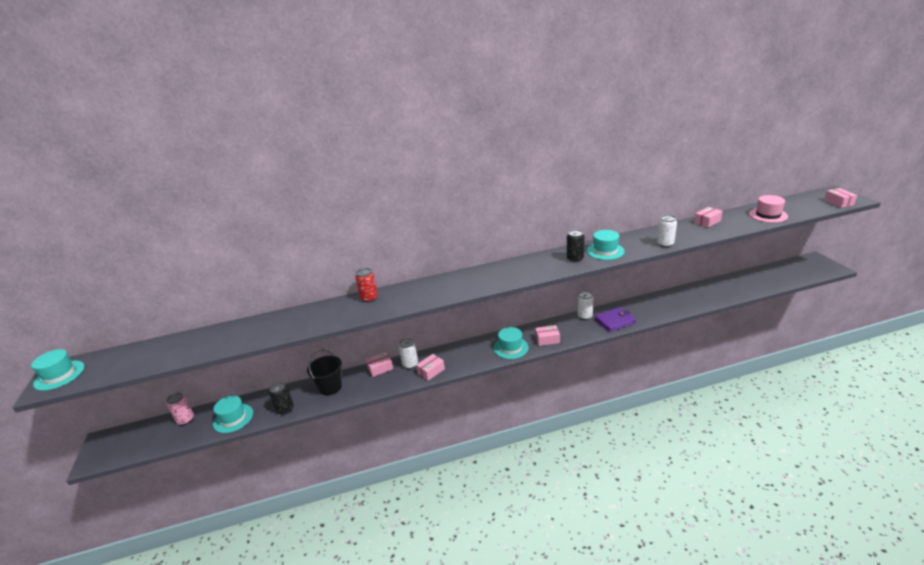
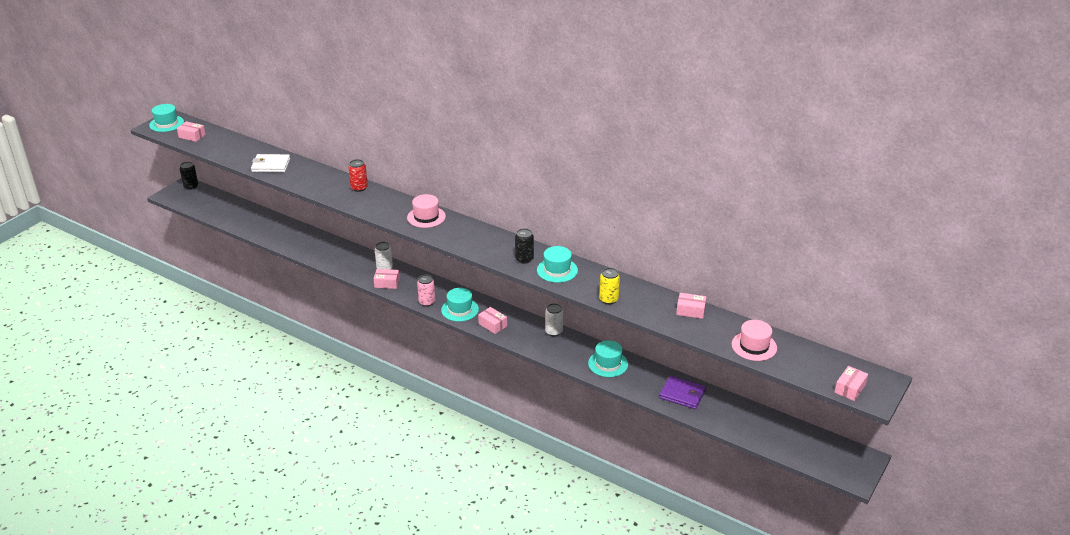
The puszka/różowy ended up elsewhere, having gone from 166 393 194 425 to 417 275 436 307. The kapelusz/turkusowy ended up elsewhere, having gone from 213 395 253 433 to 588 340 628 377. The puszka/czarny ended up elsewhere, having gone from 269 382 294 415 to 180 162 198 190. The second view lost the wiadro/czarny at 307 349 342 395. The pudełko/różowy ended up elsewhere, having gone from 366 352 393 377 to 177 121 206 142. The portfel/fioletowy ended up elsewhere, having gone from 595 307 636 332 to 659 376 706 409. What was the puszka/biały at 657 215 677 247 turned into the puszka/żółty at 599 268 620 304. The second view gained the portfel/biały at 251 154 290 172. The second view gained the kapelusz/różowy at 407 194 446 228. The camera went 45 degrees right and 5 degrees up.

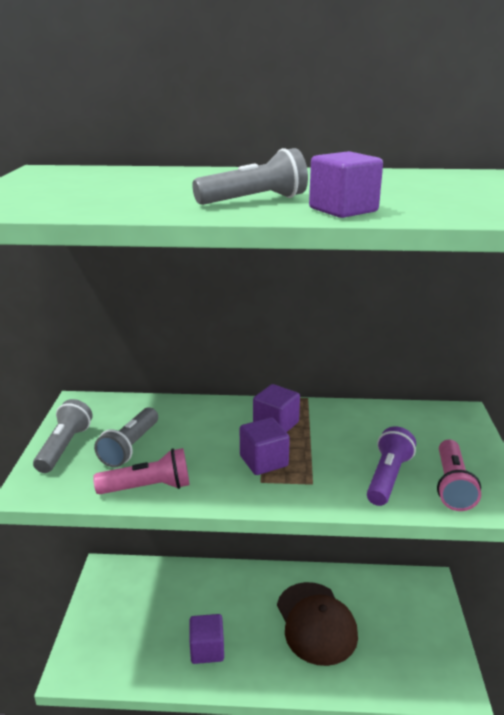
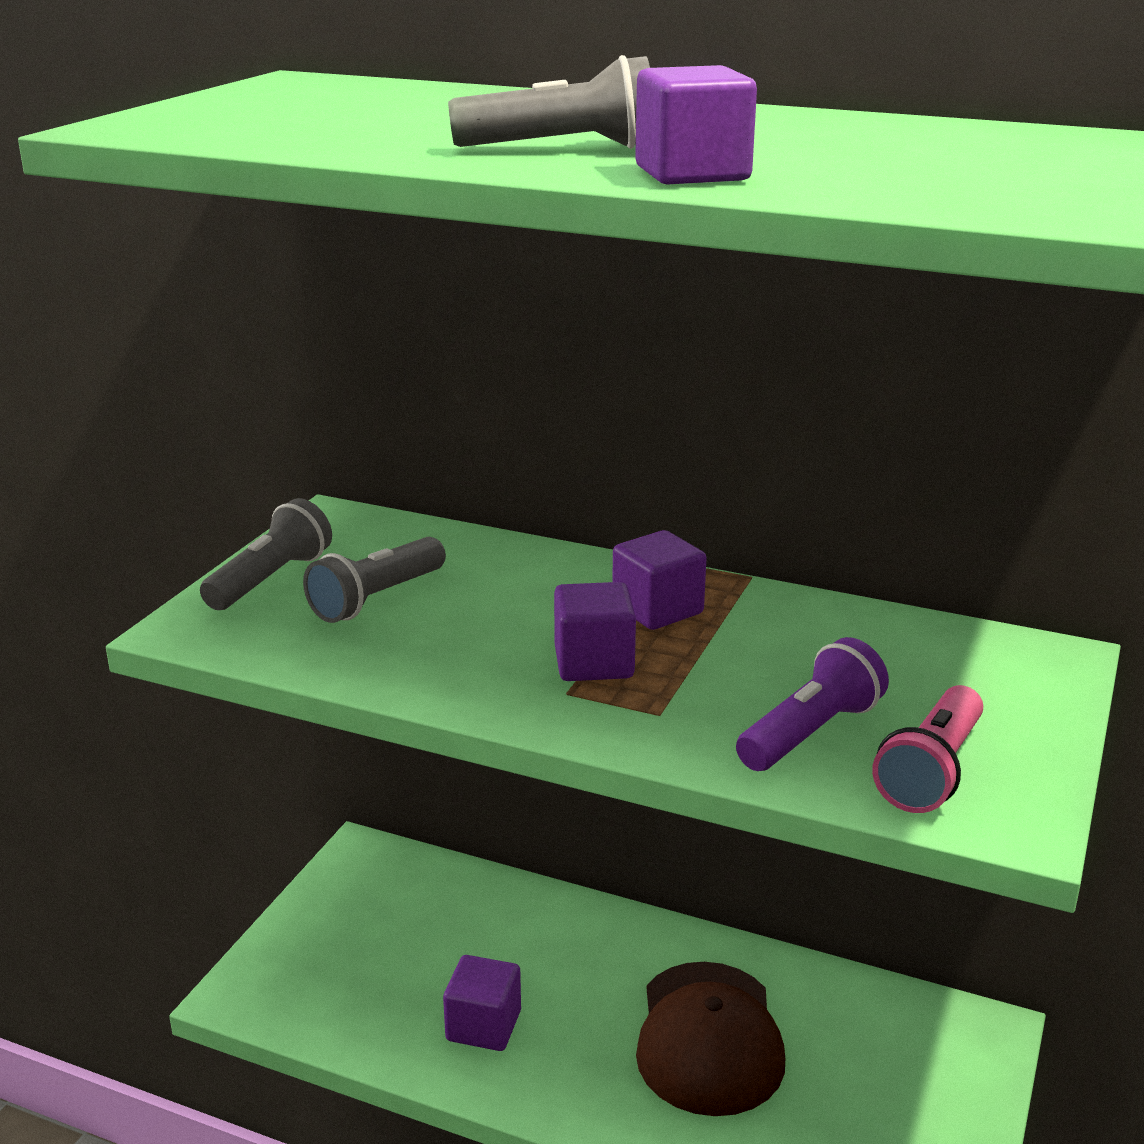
The second view lost the latarka/różowy at 93 448 190 494. The camera went 20 degrees right and 0 degrees up.

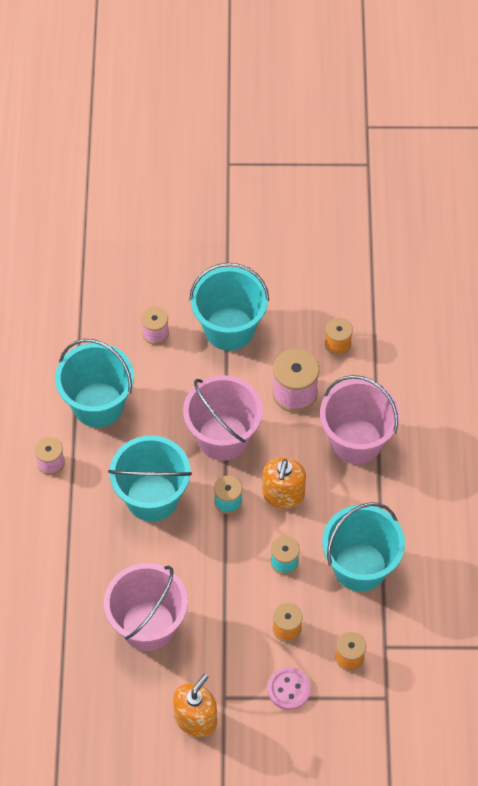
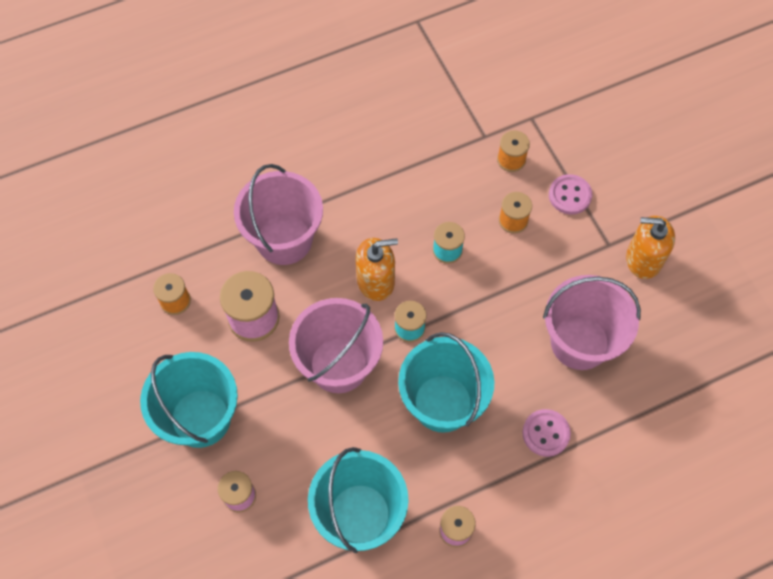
The second view lost the wiadro/turkusowy at 322 502 405 592. The second view gained the guzik/różowy at 522 409 571 457. The camera went 115 degrees left and 5 degrees up.

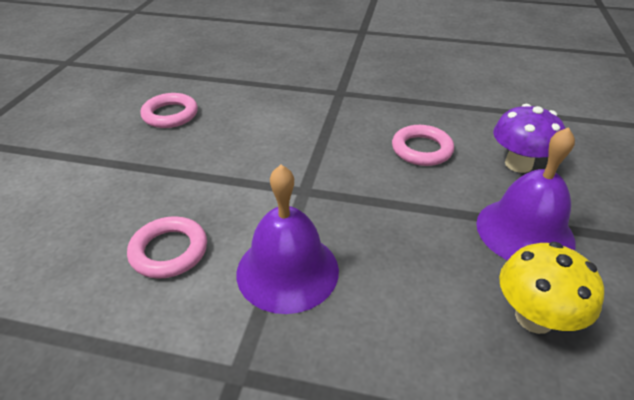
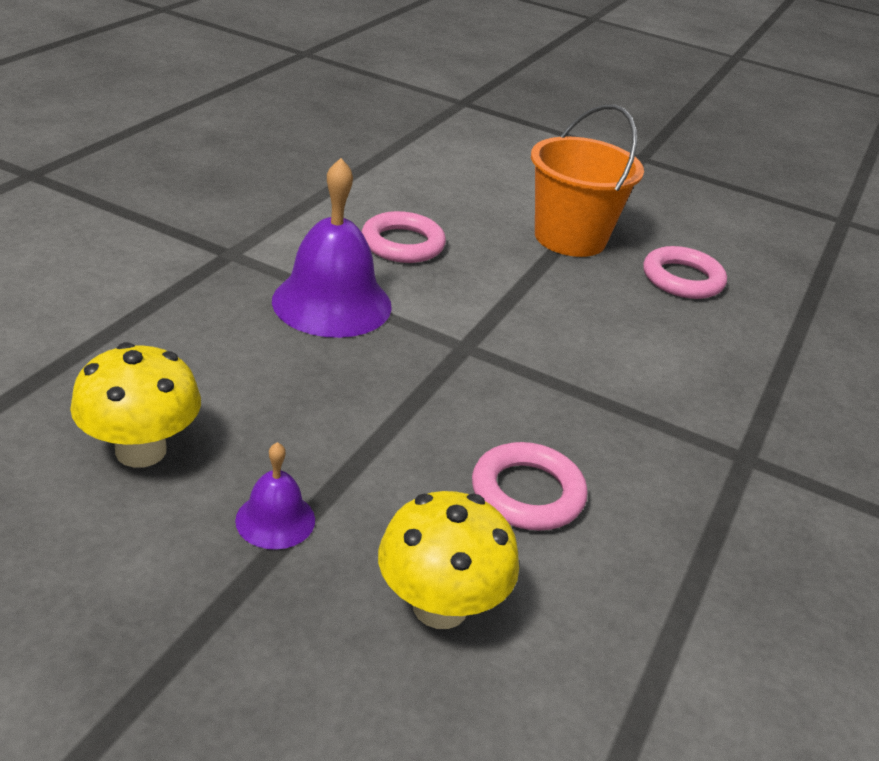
The size of the dzwonek/fioletowy at 476 127 576 260 changed by a factor of 0.50. What was the grzyb/fioletowy at 493 104 565 173 turned into the grzyb/żółty at 378 491 519 629. The second view gained the wiadro/pomarańczowy at 531 104 644 257. The camera went 100 degrees right and 5 degrees down.

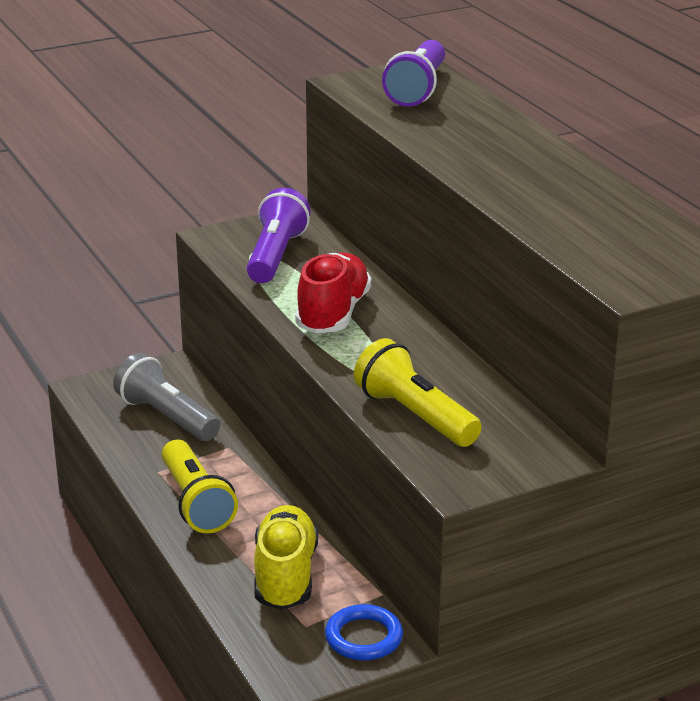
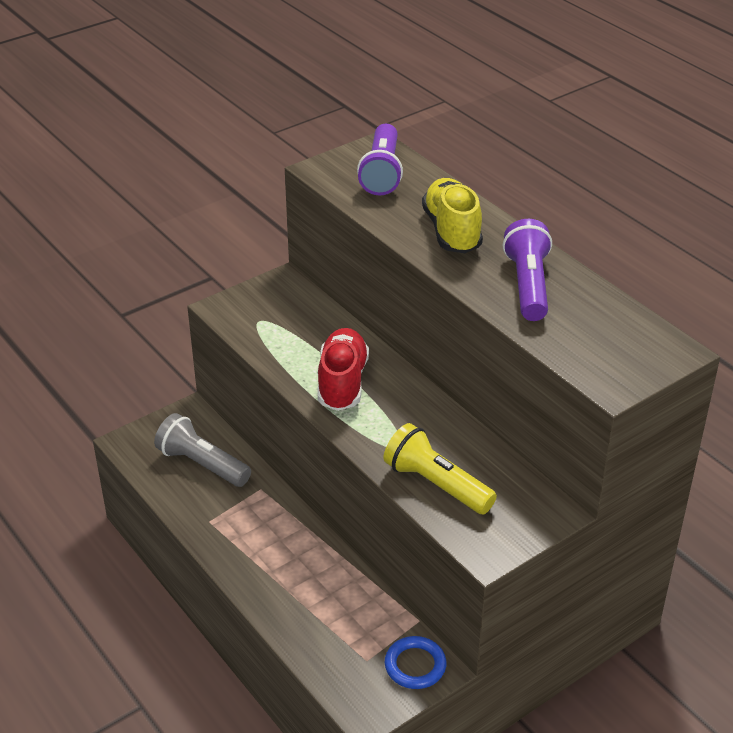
The second view lost the latarka/żółty at 162 440 238 533. The latarka/fioletowy ended up elsewhere, having gone from 247 188 311 283 to 503 219 552 321. The but/żółty ended up elsewhere, having gone from 254 505 318 610 to 422 178 483 253. The camera went 10 degrees left and 10 degrees up.

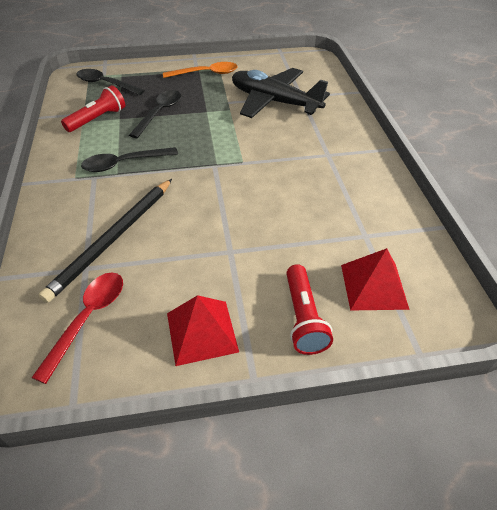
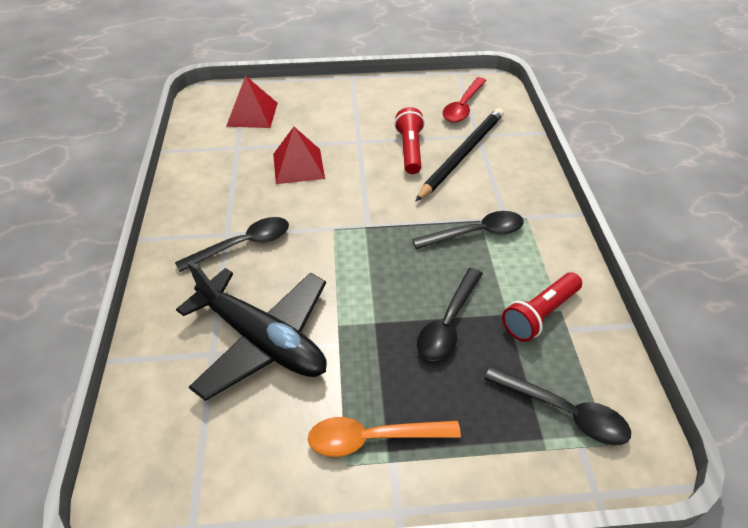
The piramida/czerwony ended up elsewhere, having gone from 167 295 239 366 to 273 127 325 184. The latarka/czerwony ended up elsewhere, having gone from 286 264 333 355 to 394 107 425 174. The second view gained the łyżka/czarny at 175 217 289 272. The camera went 175 degrees left and 0 degrees up.

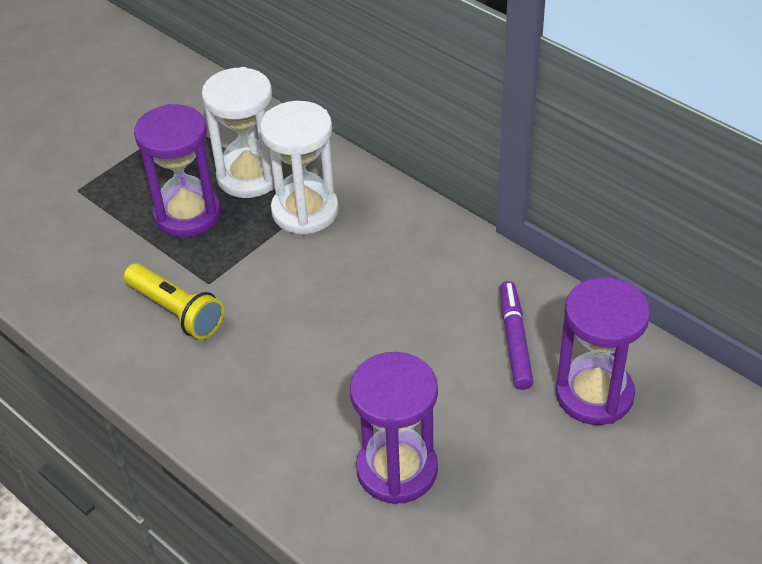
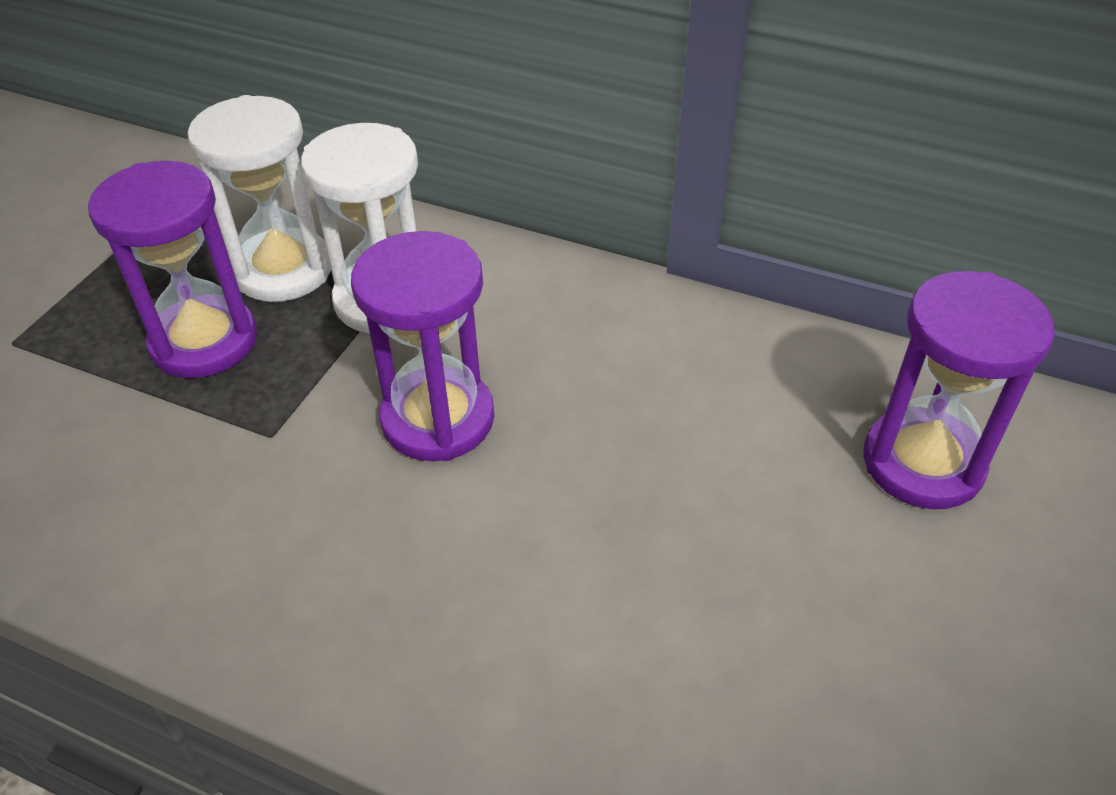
The second view lost the latarka/żółty at 124 263 224 339. The klepsydra/fioletowy ended up elsewhere, having gone from 350 352 438 504 to 351 231 494 461. The second view lost the flamaster/fioletowy at 500 281 533 390. The camera went 20 degrees left and 0 degrees up.

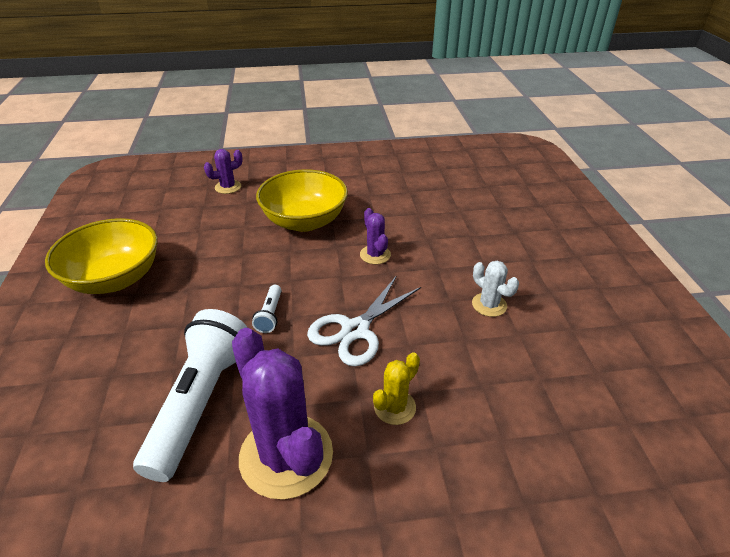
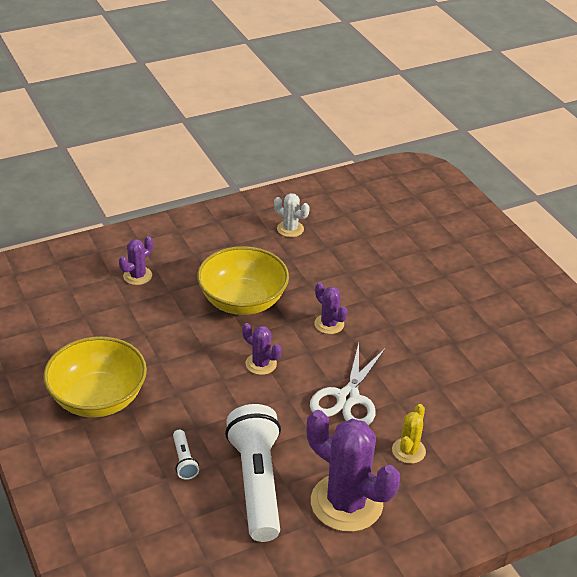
The latarka/biały ended up elsewhere, having gone from 252 285 282 333 to 173 430 199 480. The kaktus/biały ended up elsewhere, having gone from 472 261 519 317 to 274 193 309 237. The second view gained the kaktus/fioletowy at 242 323 281 375. The camera went 20 degrees left and 0 degrees up.

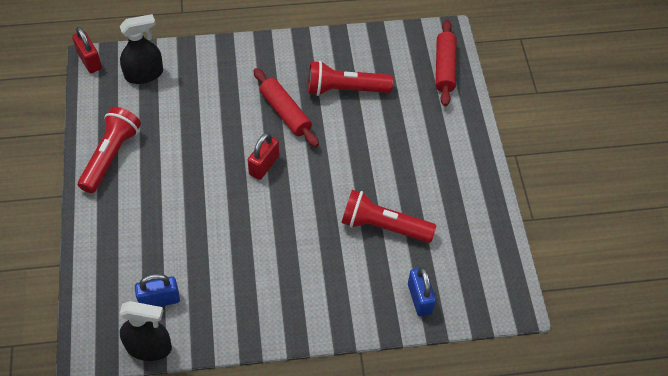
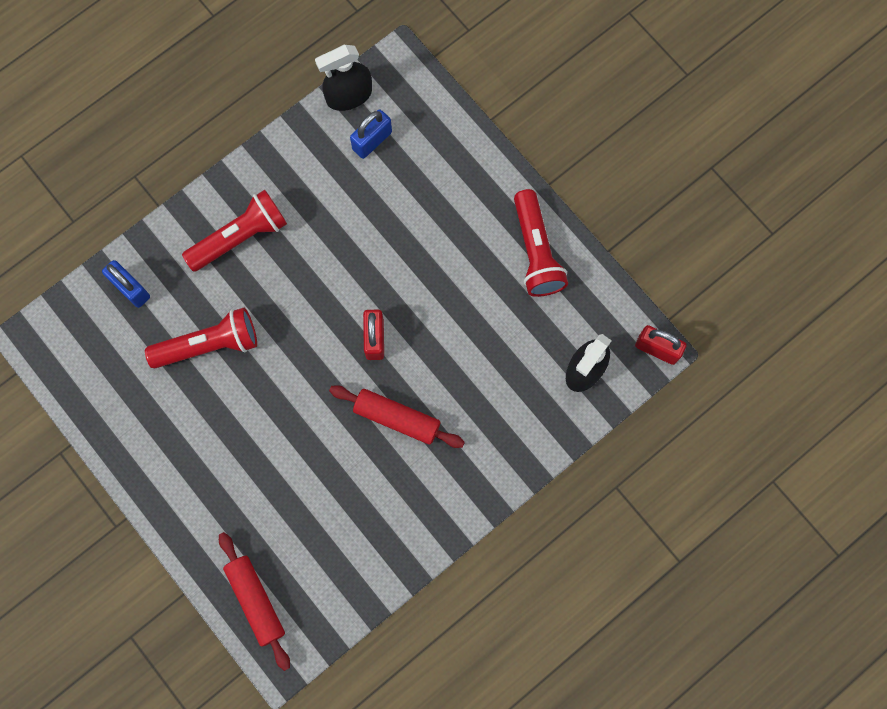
The latarka/czerwony ended up elsewhere, having gone from 308 61 393 96 to 182 190 287 272. The camera went 150 degrees right and 20 degrees up.

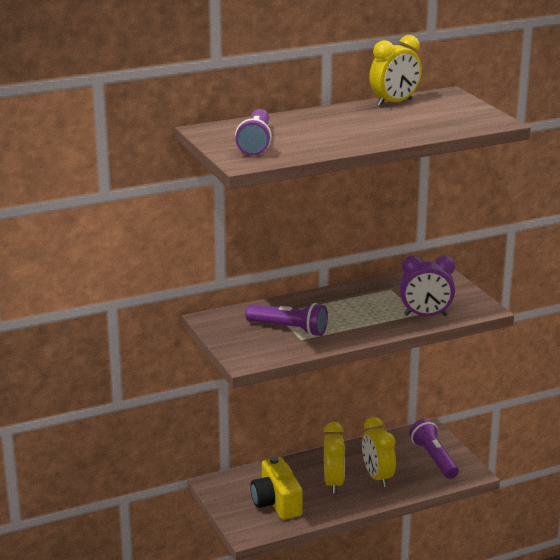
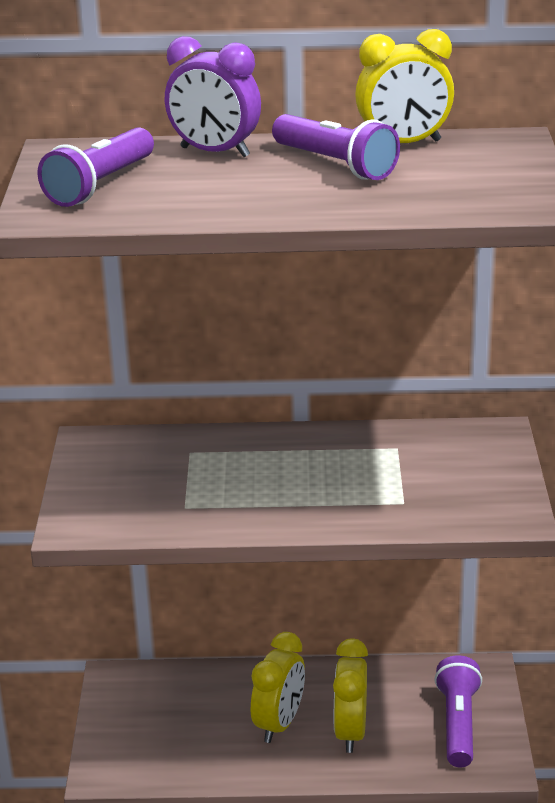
The latarka/fioletowy ended up elsewhere, having gone from 245 303 328 336 to 272 114 400 180. The second view lost the aparat fotograficzny/żółty at 250 457 303 520. The budzik/fioletowy ended up elsewhere, having gone from 400 255 455 316 to 165 36 261 157. The camera went 25 degrees right and 5 degrees up.

